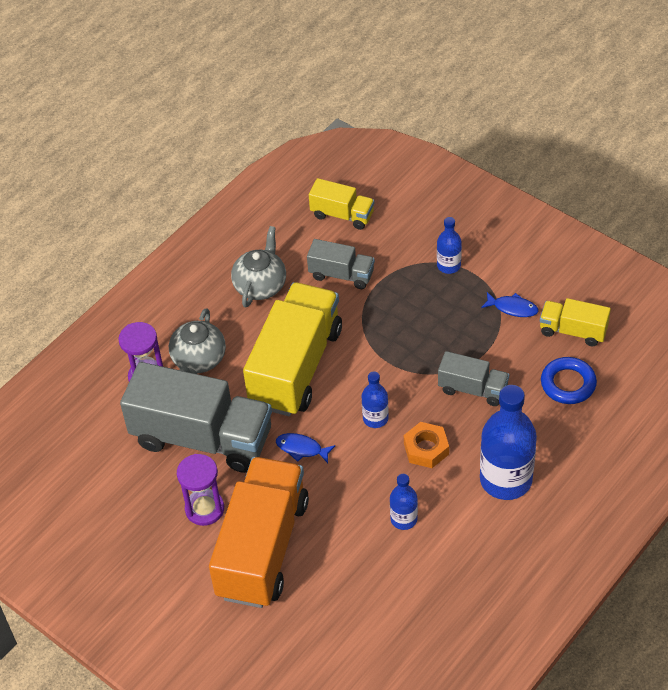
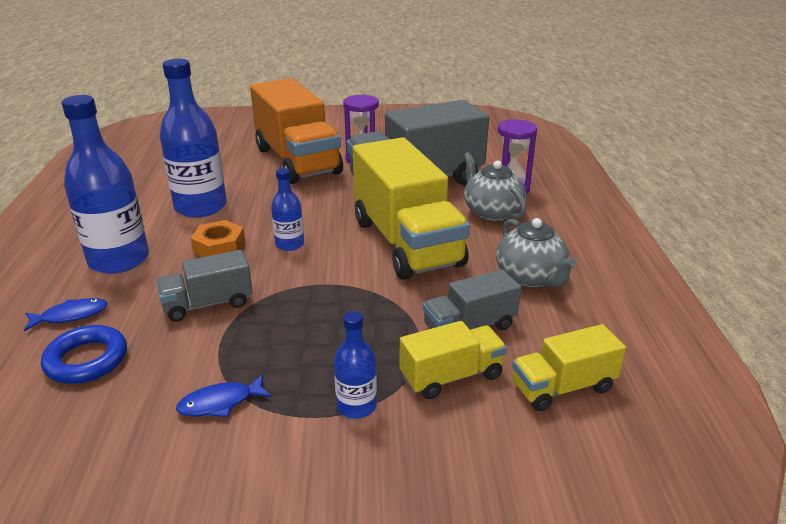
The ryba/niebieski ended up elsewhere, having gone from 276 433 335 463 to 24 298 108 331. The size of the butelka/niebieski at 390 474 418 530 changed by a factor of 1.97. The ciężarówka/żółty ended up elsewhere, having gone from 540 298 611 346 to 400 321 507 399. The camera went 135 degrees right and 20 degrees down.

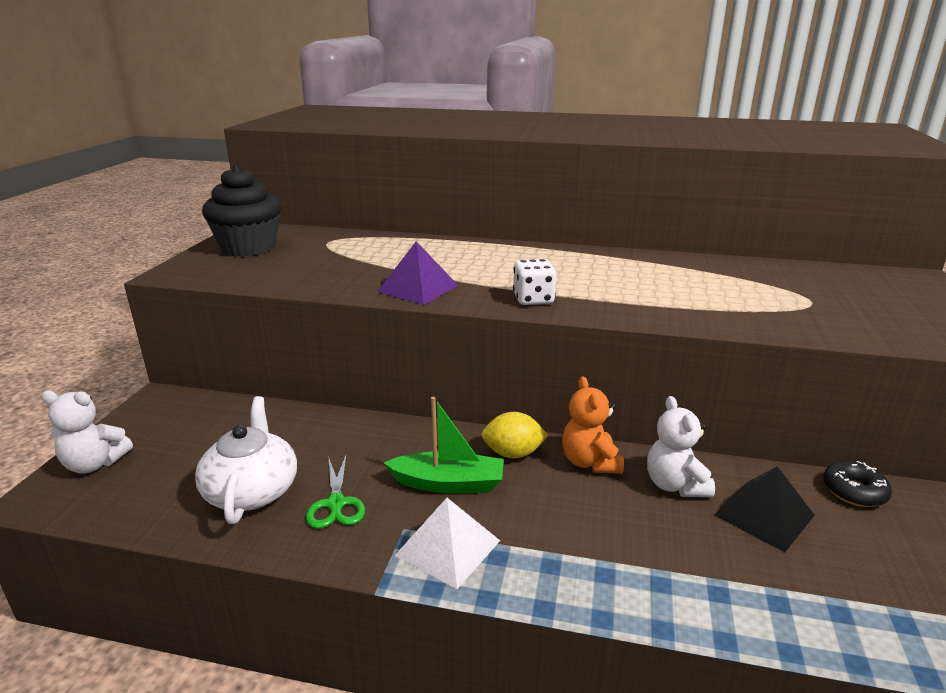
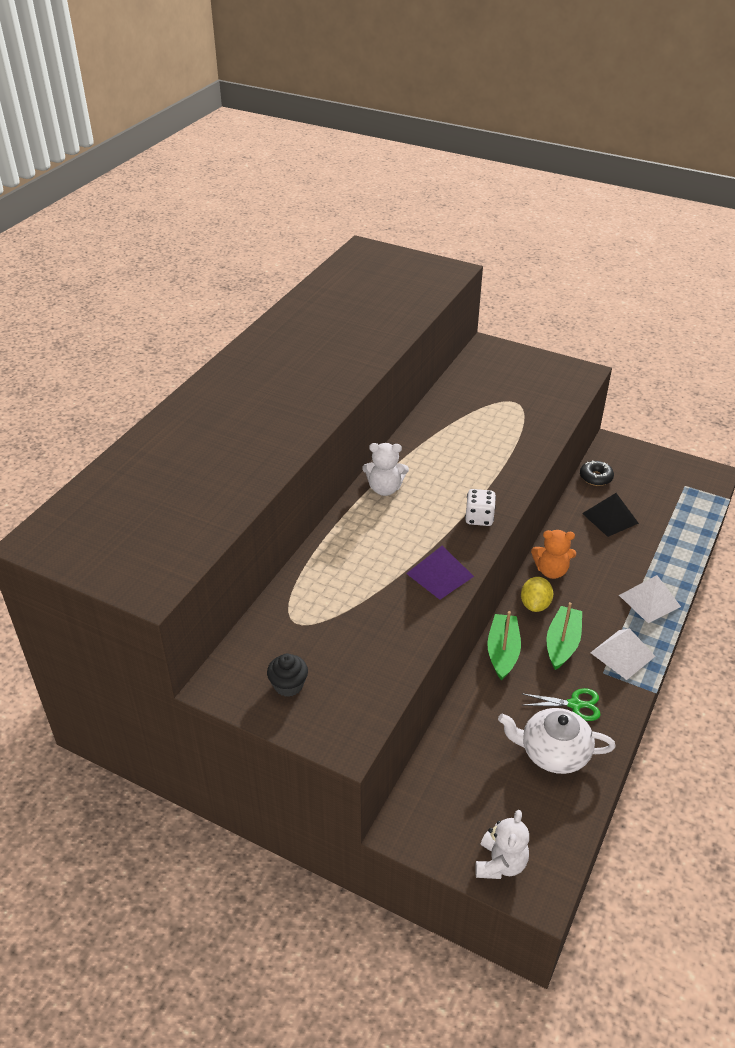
The size of the muffinka/czarny at 202 165 282 257 changed by a factor of 0.51. The miś/biały ended up elsewhere, having gone from 647 396 715 497 to 362 443 409 496. The second view gained the łódka/zielony at 487 611 521 680. The second view gained the piramida/biały at 619 575 681 623. The camera went 75 degrees left and 15 degrees up.

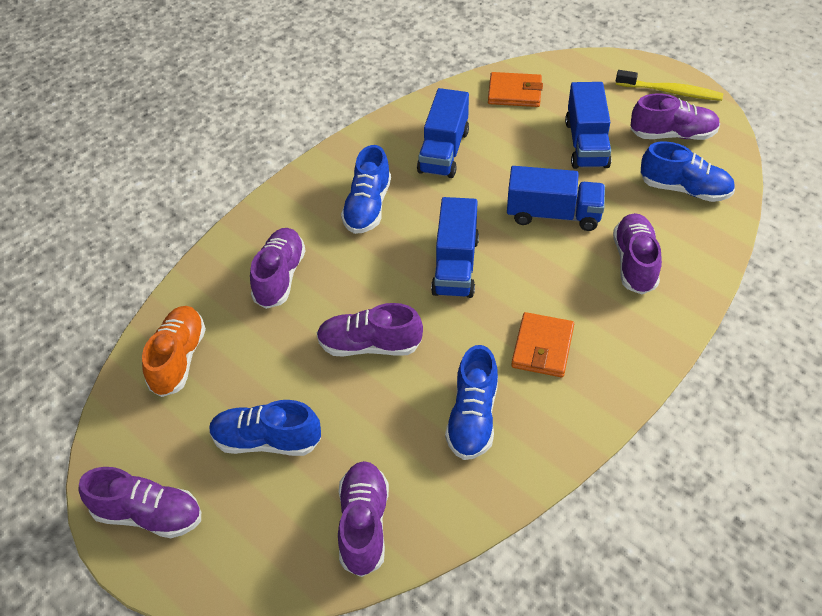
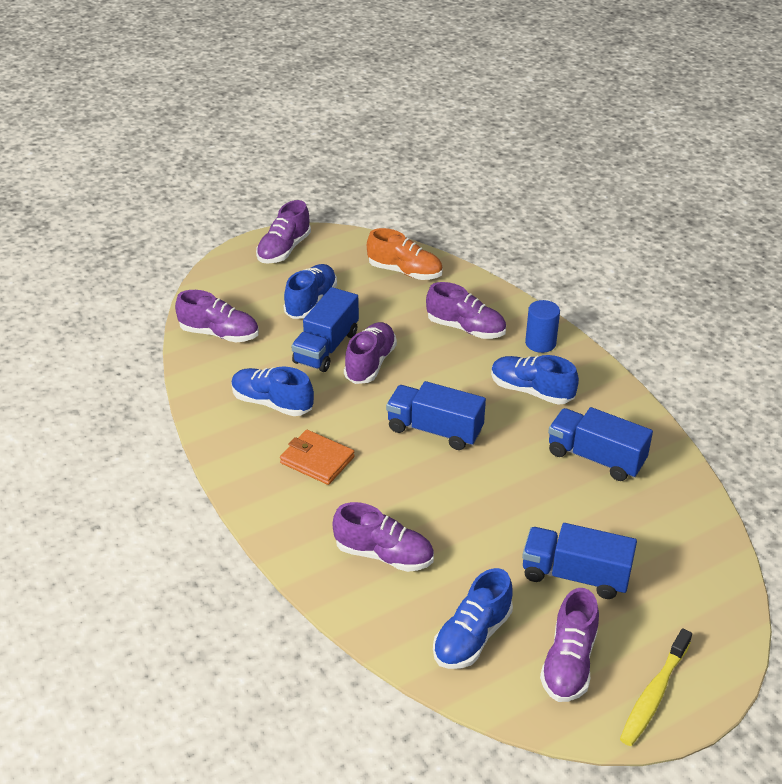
The second view lost the portfel/pomarańczowy at 488 72 543 107. The ciężarówka/niebieski ended up elsewhere, having gone from 507 166 605 231 to 292 287 359 372. The second view gained the walec/niebieski at 525 300 560 353. The camera went 105 degrees right and 10 degrees down.

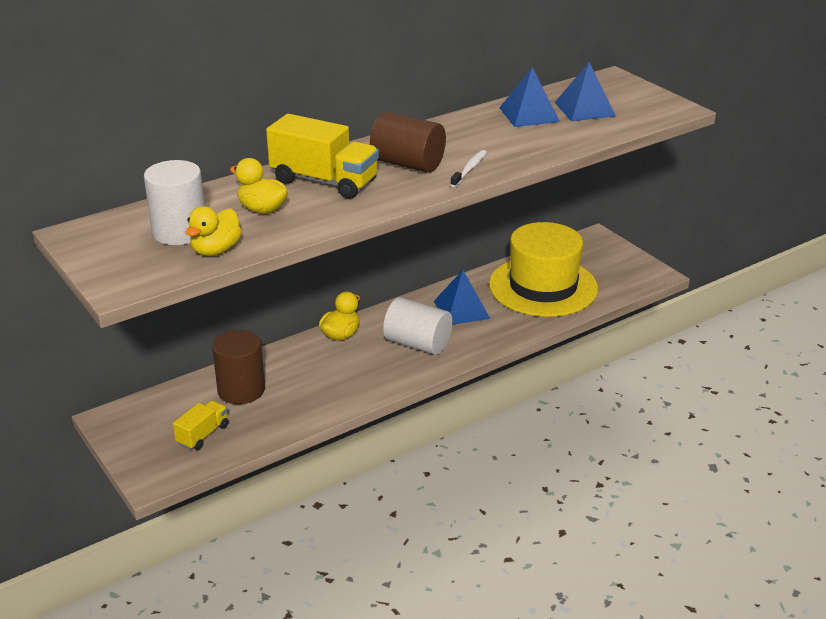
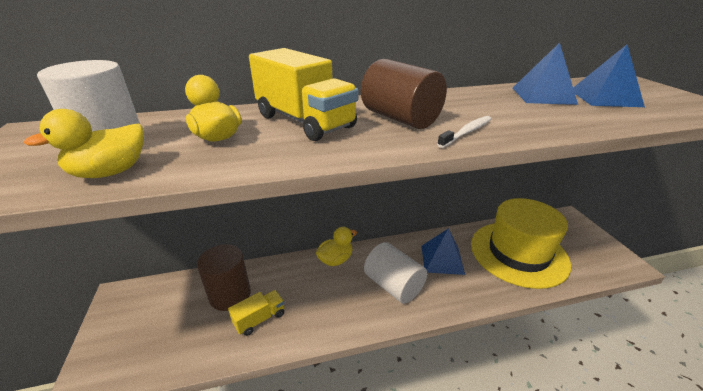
The ciężarówka/żółty ended up elsewhere, having gone from 173 400 229 450 to 228 290 285 336. The camera went 20 degrees right and 0 degrees up.

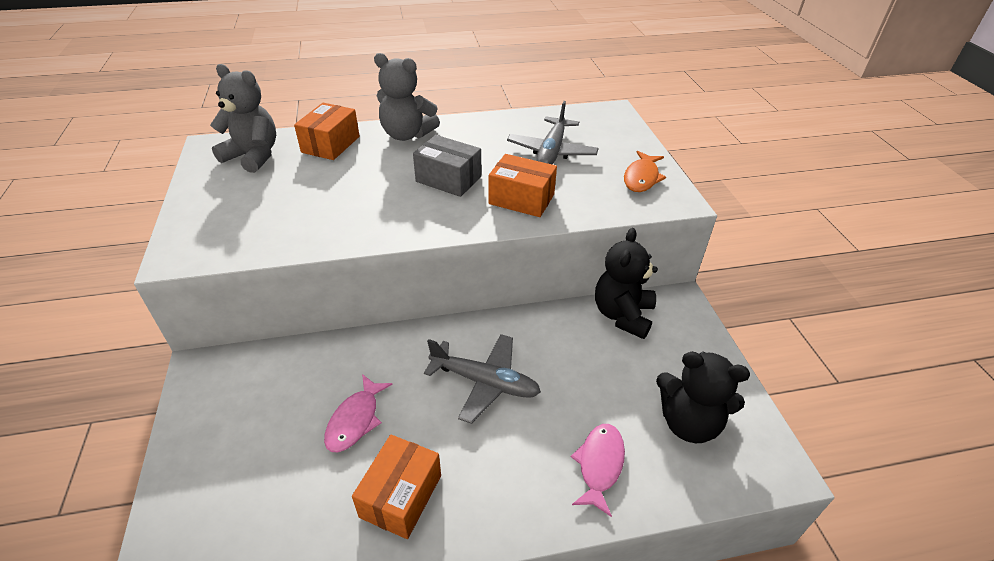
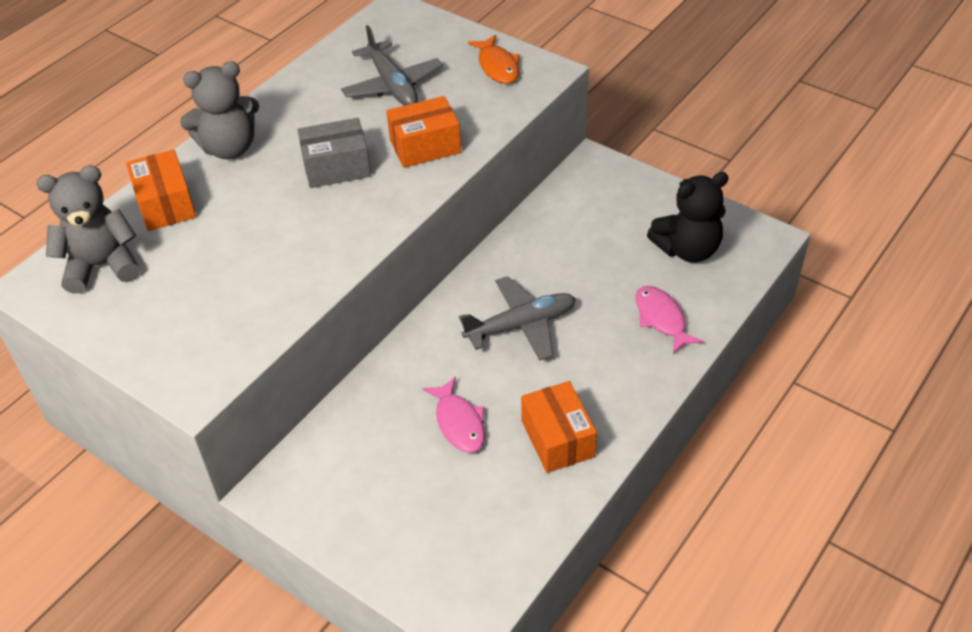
The second view lost the miś/czarny at 595 228 658 339. The camera went 40 degrees left and 5 degrees up.

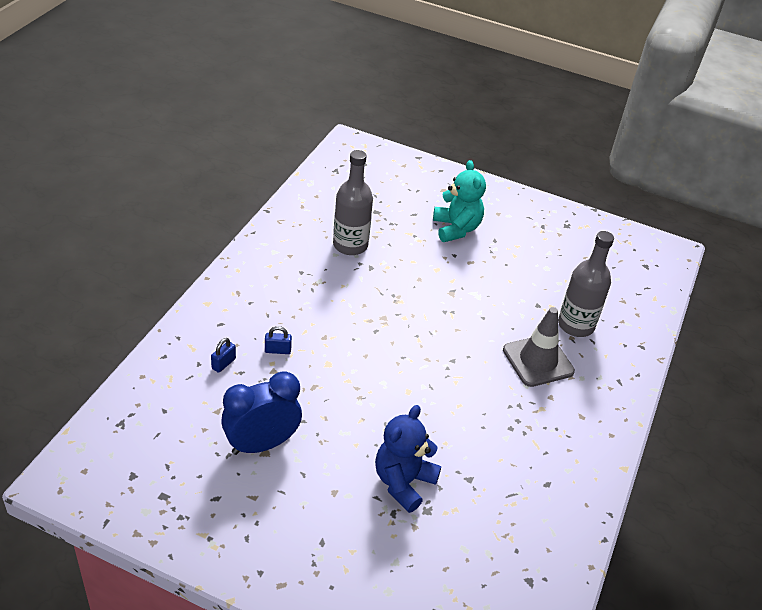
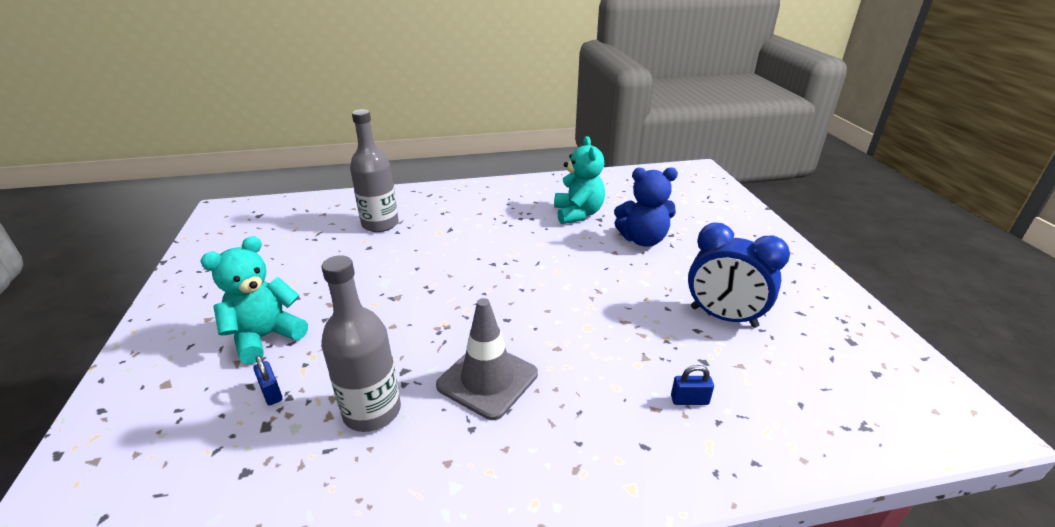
The kłódka/niebieski ended up elsewhere, having gone from 265 326 292 354 to 253 355 283 406. The pachołek/szary ended up elsewhere, having gone from 503 307 575 387 to 436 298 538 420. The second view gained the miś/turkusowy at 554 136 605 224. The camera went 120 degrees left and 10 degrees down.

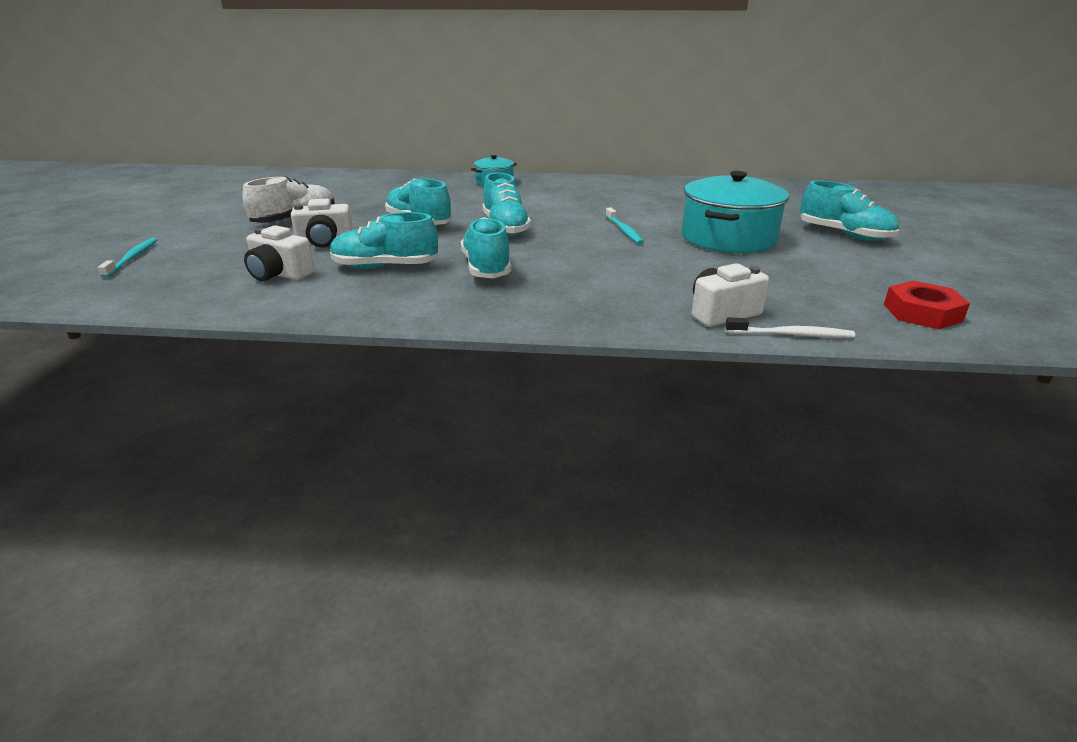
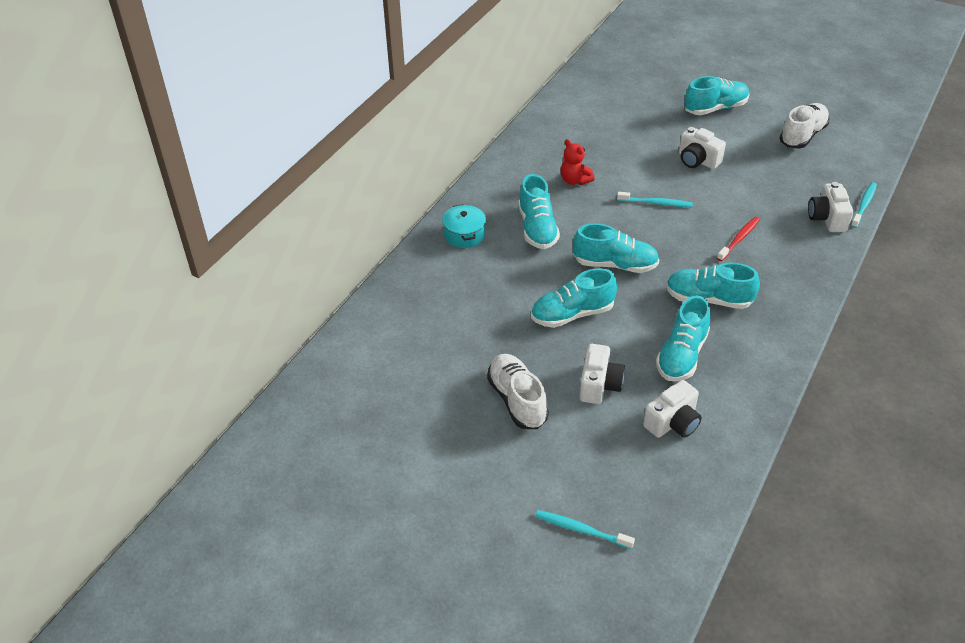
Where the garnek/turkusowy stood at 682 171 789 253, the aparat fotograficzny/biały came to stand at 679 127 726 169. What was the szczoteczka do zębów/biały at 725 318 855 338 turned into the szczoteczka do zębów/turkusowy at 851 182 877 228. The second view lost the nakrętka/czerwony at 884 281 970 329. The second view gained the but/turkusowy at 518 174 560 249. The second view gained the miś/czerwony at 561 139 595 185. The second view gained the szczoteczka do zębów/czerwony at 717 217 760 261. The second view gained the but/biały at 780 103 830 148. The camera went 65 degrees left and 15 degrees up.

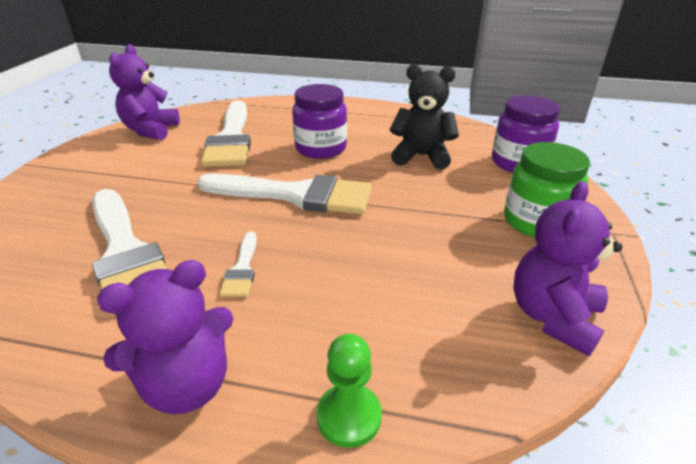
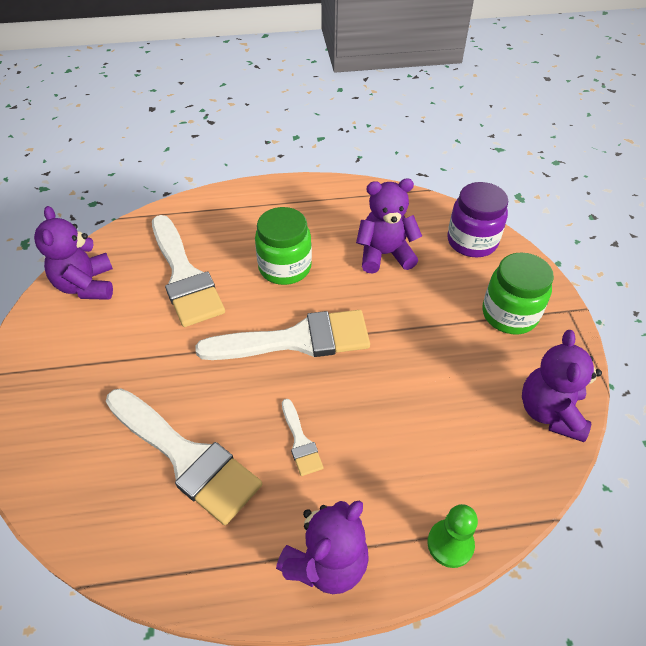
What was the słoik/fioletowy at 292 84 347 159 turned into the słoik/zielony at 255 207 312 285. What was the miś/czarny at 390 64 459 170 turned into the miś/fioletowy at 356 179 422 274. The camera went 20 degrees left and 15 degrees up.

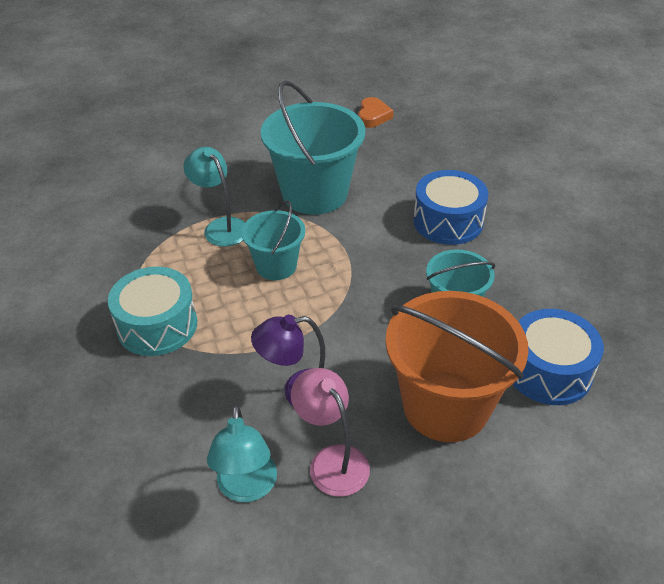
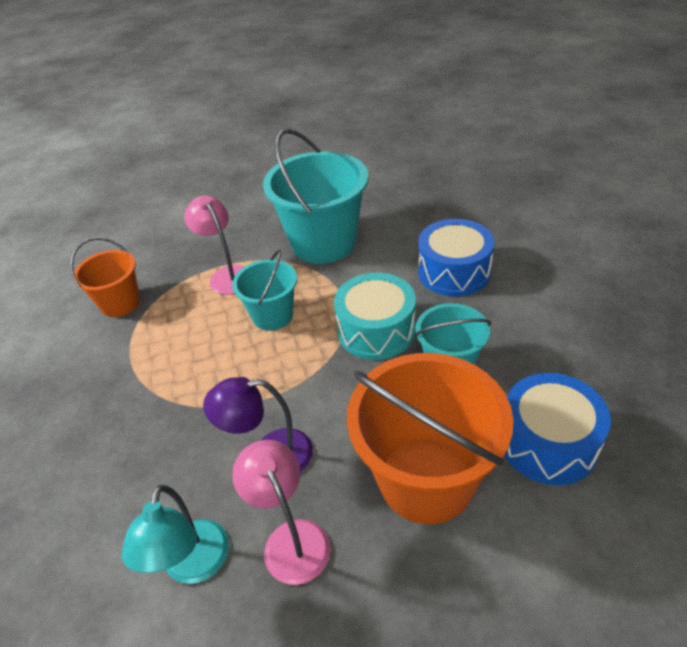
The bęben/turkusowy ended up elsewhere, having gone from 108 267 197 356 to 334 273 416 360. What was the lampka/turkusowy at 184 147 245 247 turned into the lampka/różowy at 184 195 245 295. The second view lost the serce/pomarańczowy at 358 97 394 128. The second view gained the wiadro/pomarańczowy at 70 237 140 317. The camera went 10 degrees right and 0 degrees up.

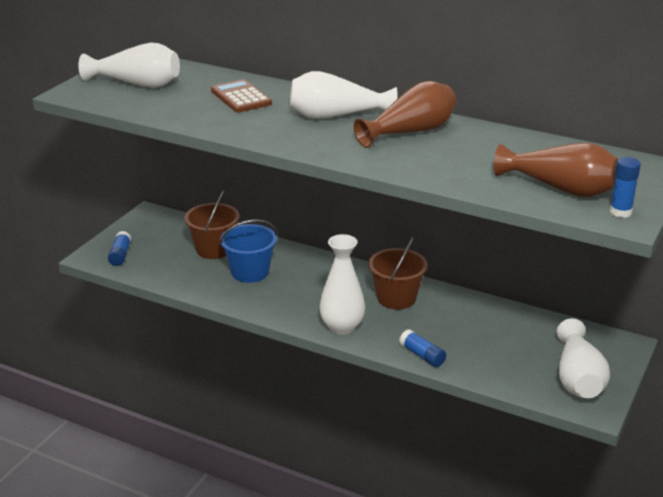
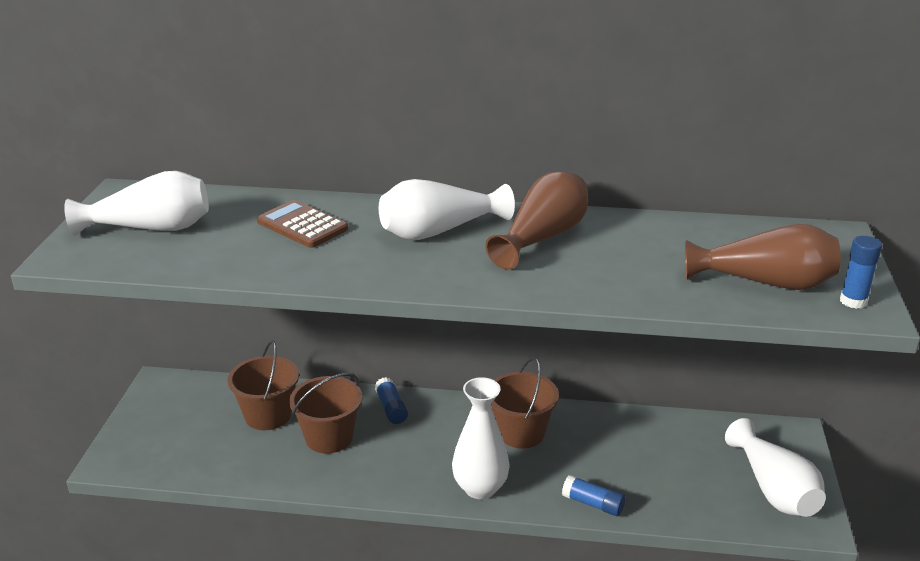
The klej w sztyfcie/niebieski ended up elsewhere, having gone from 108 231 131 266 to 375 377 408 424. What was the wiadro/niebieski at 220 220 277 283 turned into the wiadro/brązowy at 289 373 362 454. The camera went 20 degrees left and 0 degrees up.

